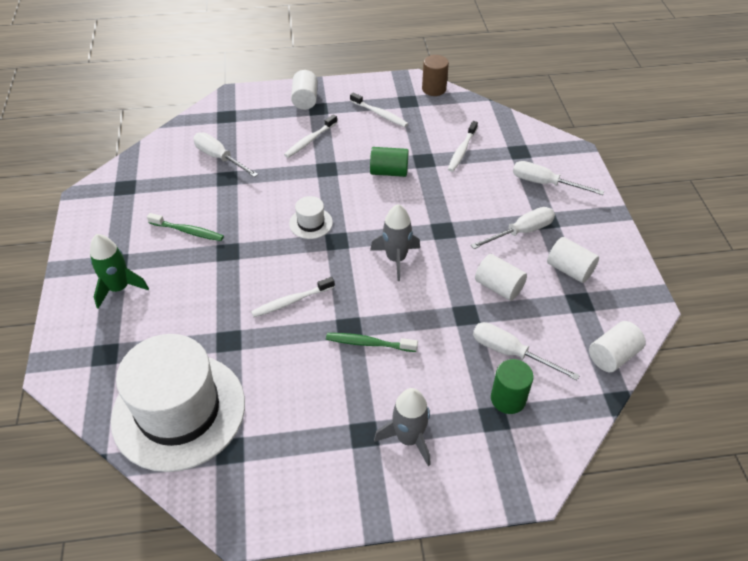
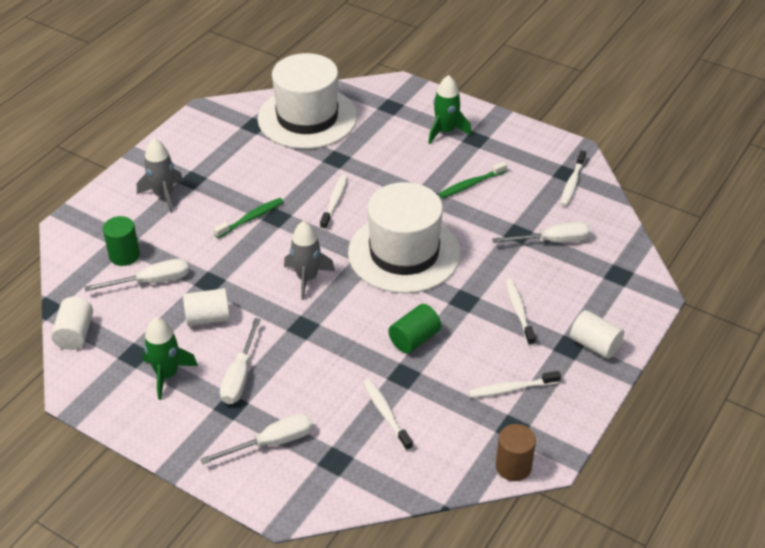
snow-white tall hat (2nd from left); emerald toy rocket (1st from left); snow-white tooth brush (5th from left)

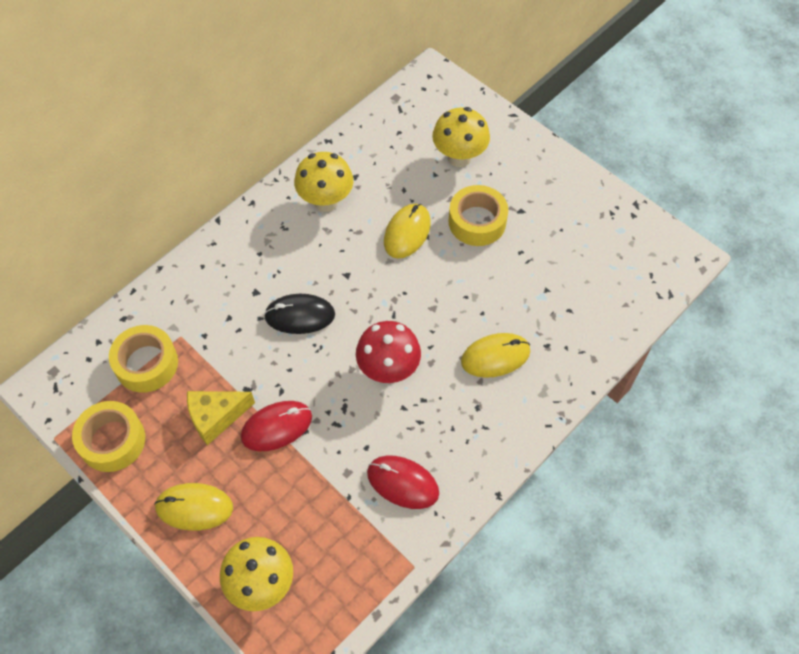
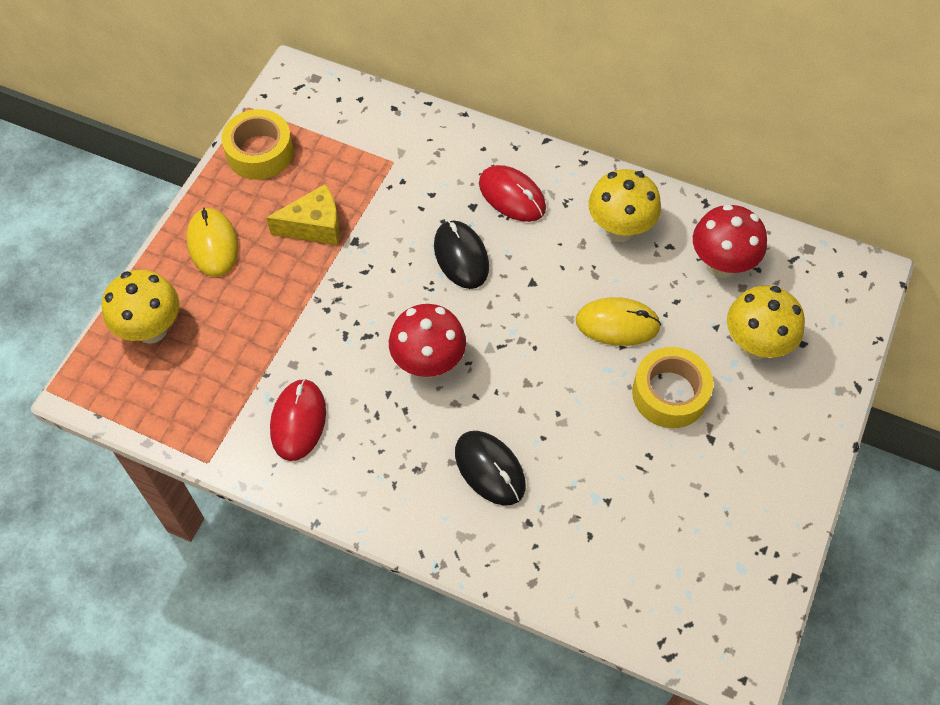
yellow tape (2nd from left in the first image); yellow cheese; red computer mouse (2nd from left); ebony computer mouse (2nd from left); red mushroom (2nd from left)

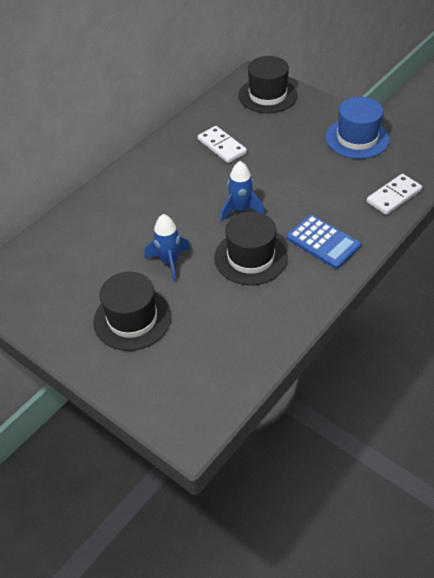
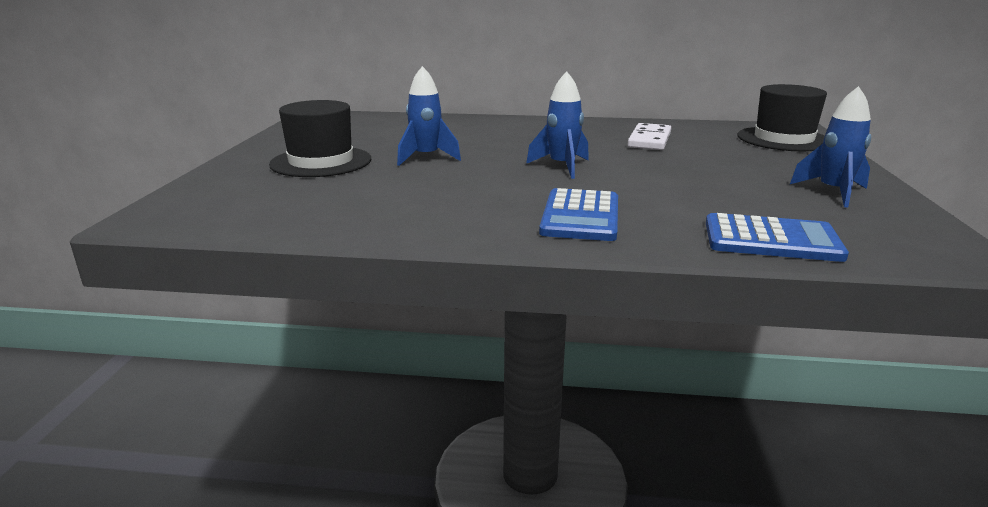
ebony tall hat (2nd from left in the first image); blue toy rocket (3rd from left); blue pocket calculator (2nd from left)

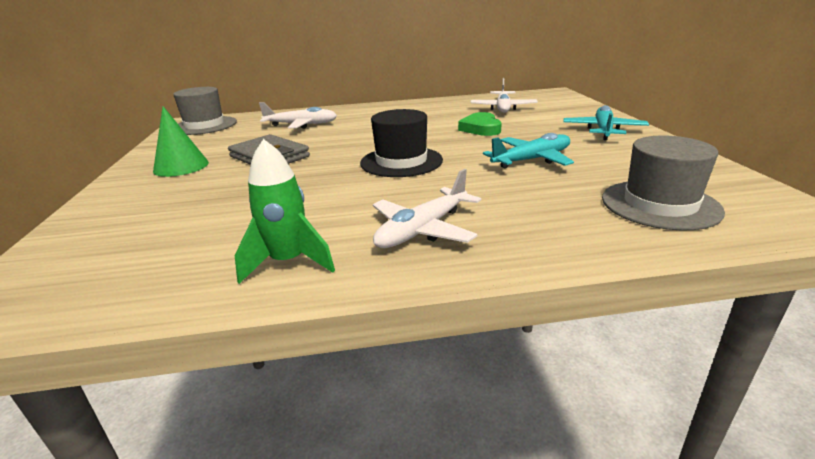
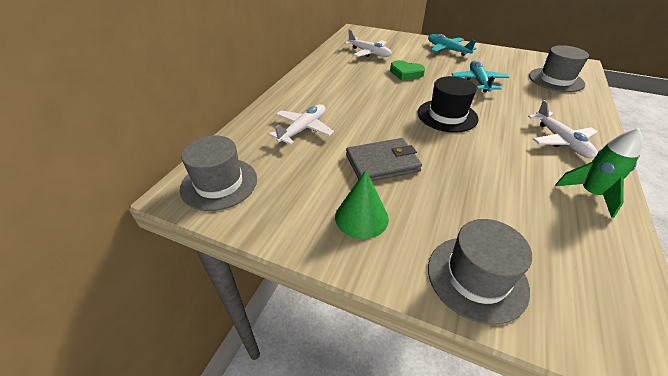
grey tall hat (2nd from left)

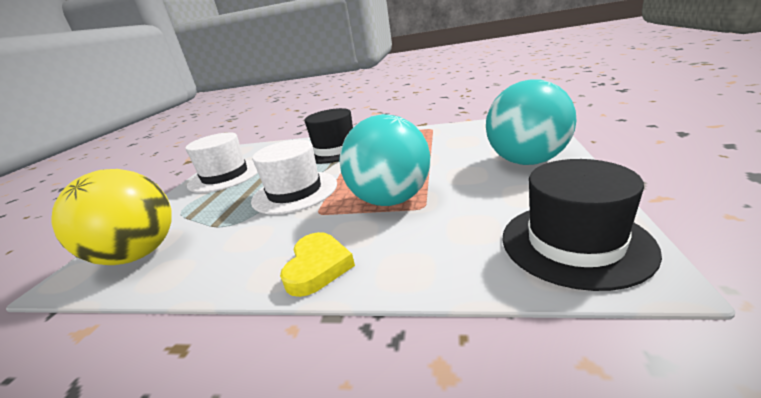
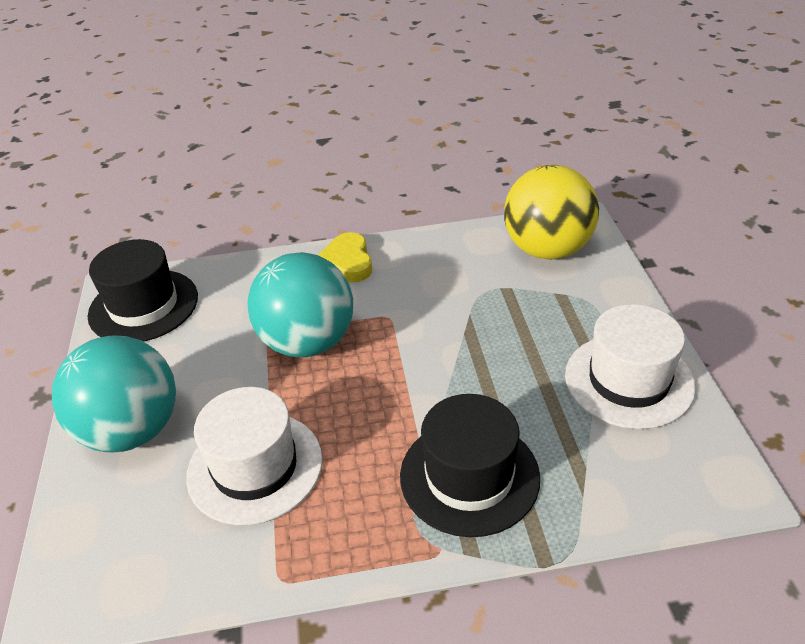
snow-white tall hat (1st from left)

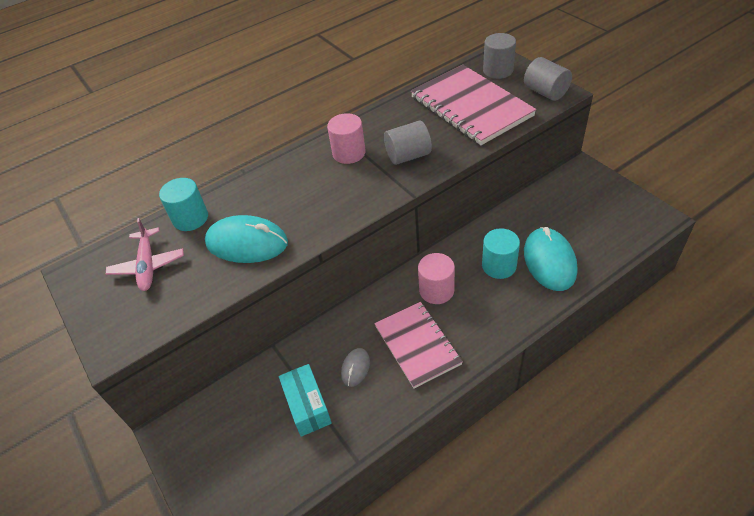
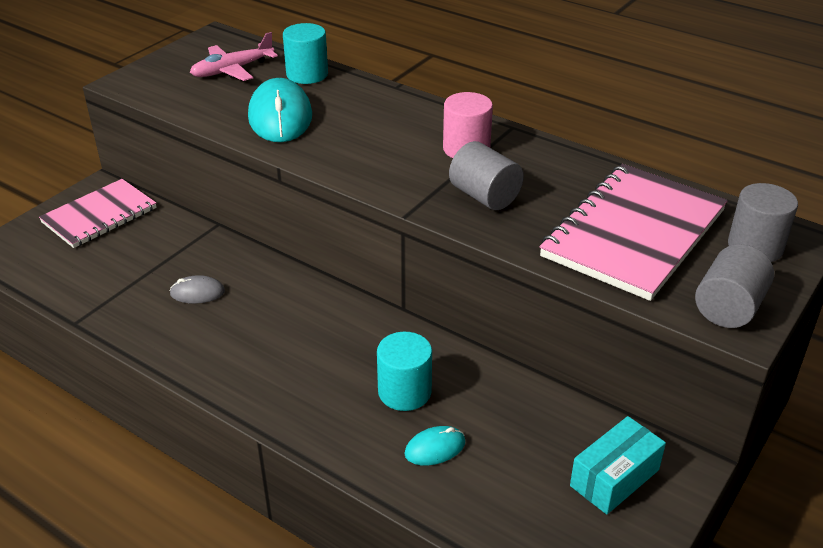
aqua package; pink notebook (1st from left); pink cylinder (2nd from left in the first image); aqua computer mouse (2nd from left)

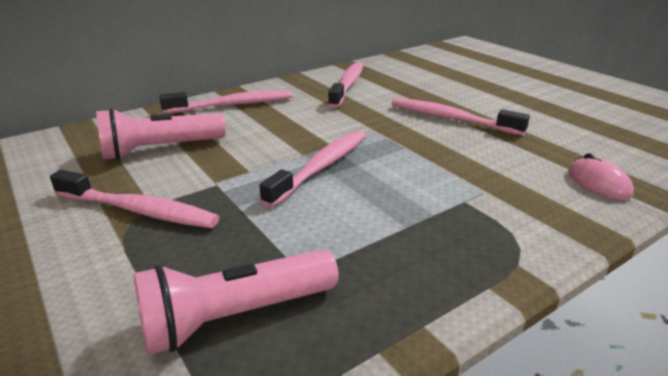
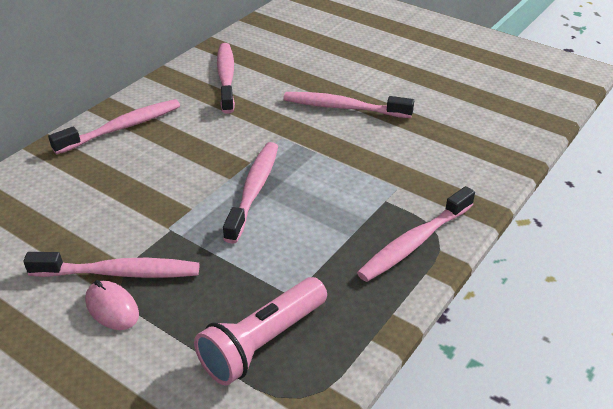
pink pocket torch (1st from left in the first image); pink computer mouse; pink tooth brush (6th from left)

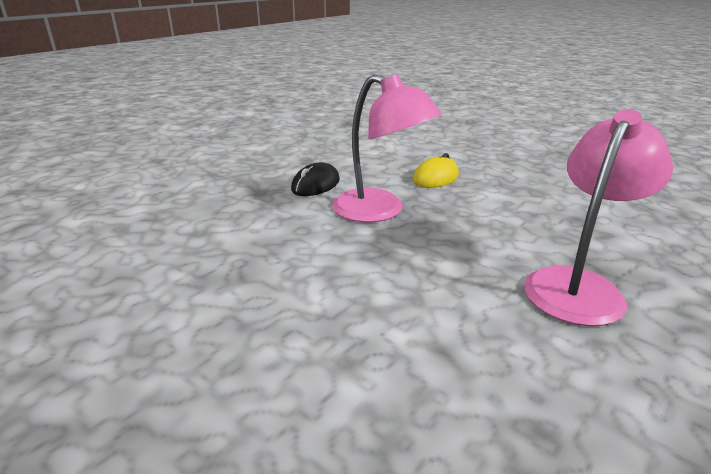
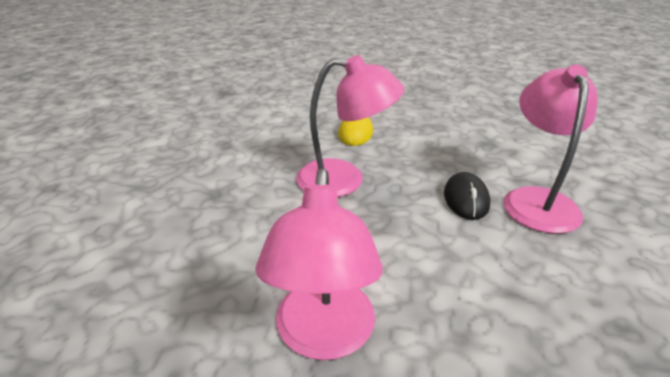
ebony computer mouse; pink desk lamp (1st from left)

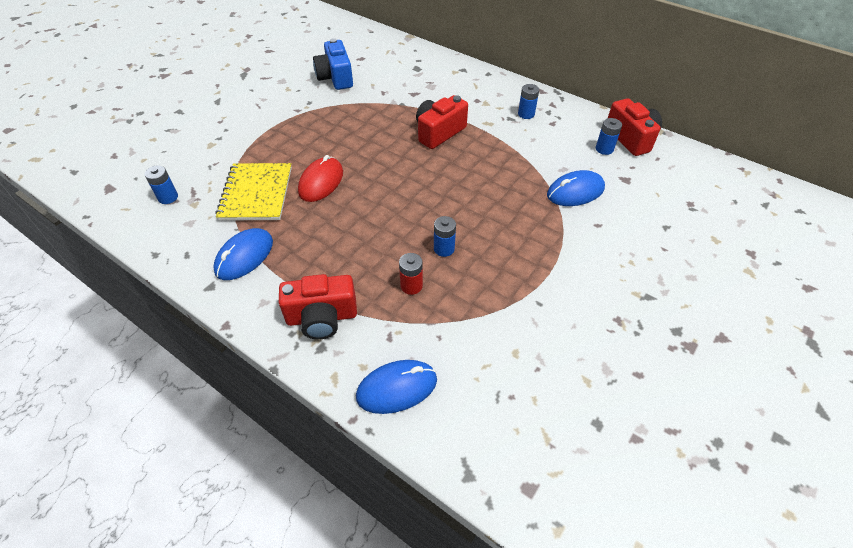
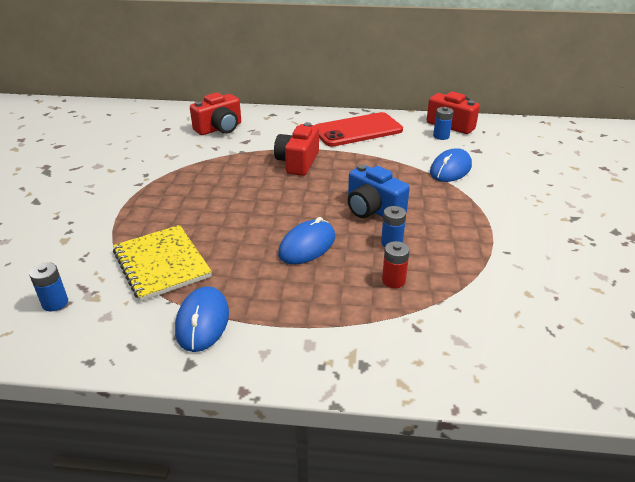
red photo camera (1st from left); red computer mouse; blue photo camera; blue computer mouse (2nd from left); red smartphone

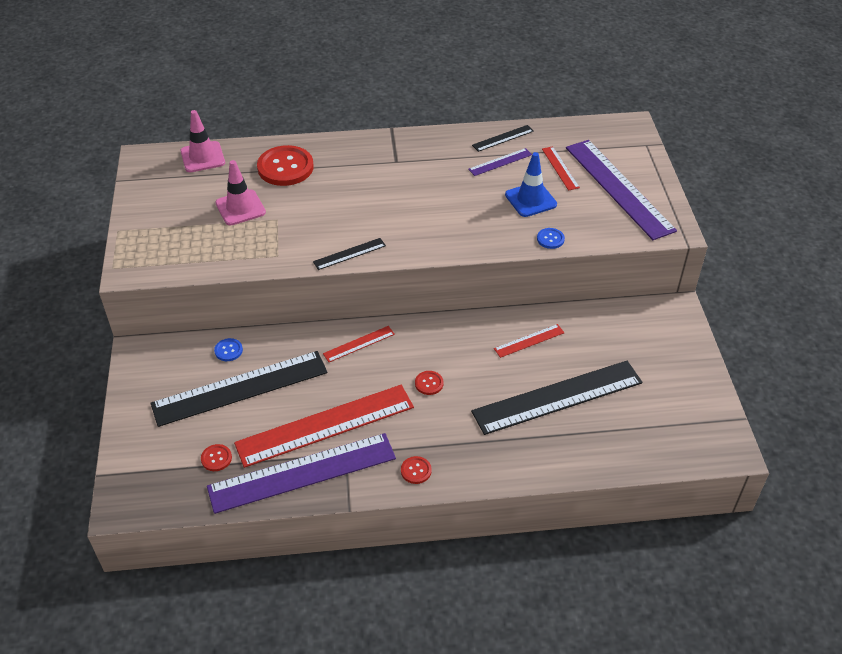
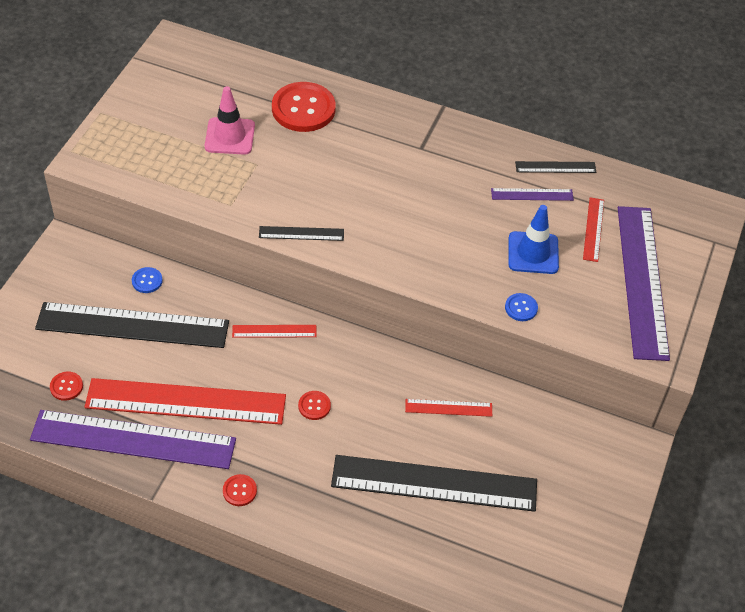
pink safety cone (1st from left in the first image)

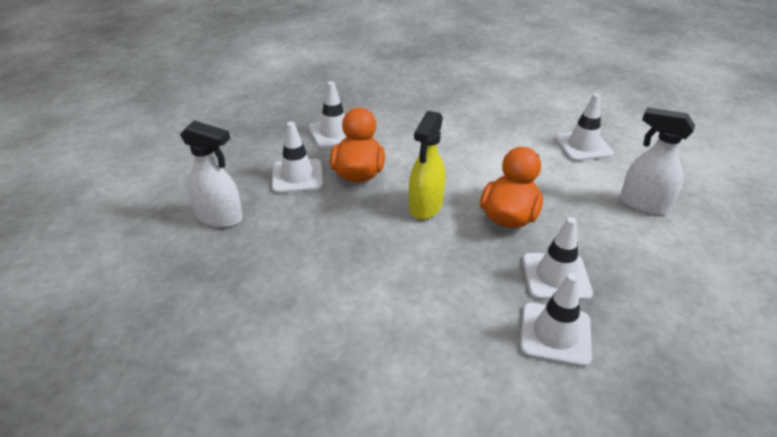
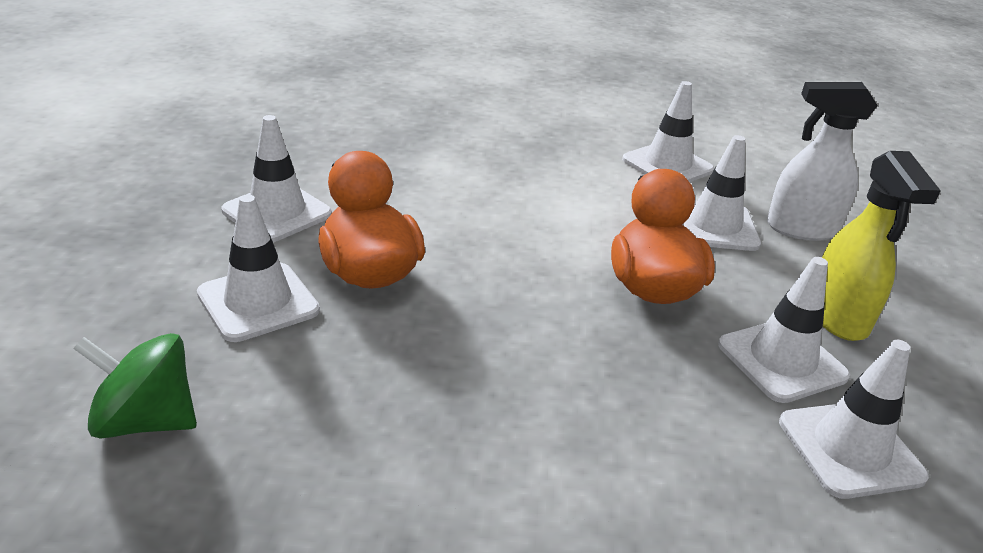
emerald spinning top; yellow sprayer; snow-white safety cone (4th from left)

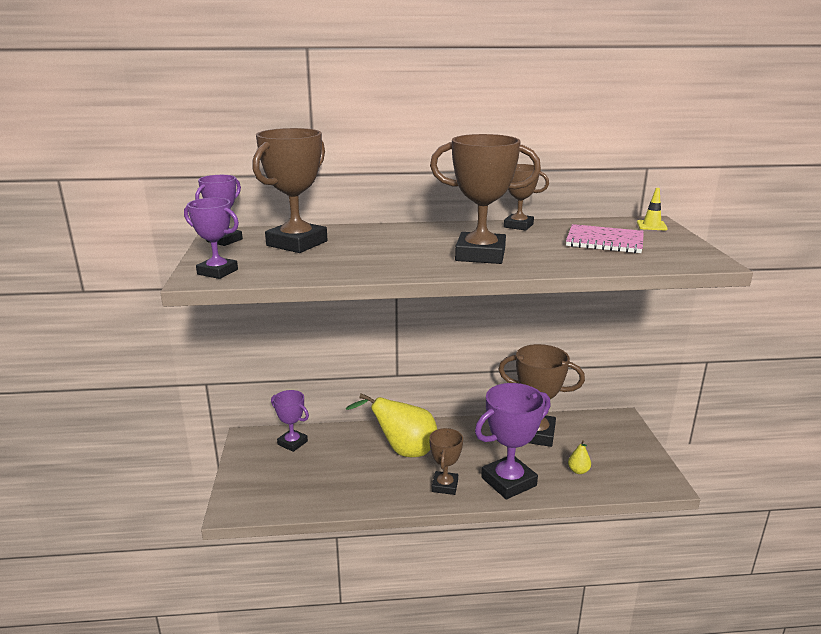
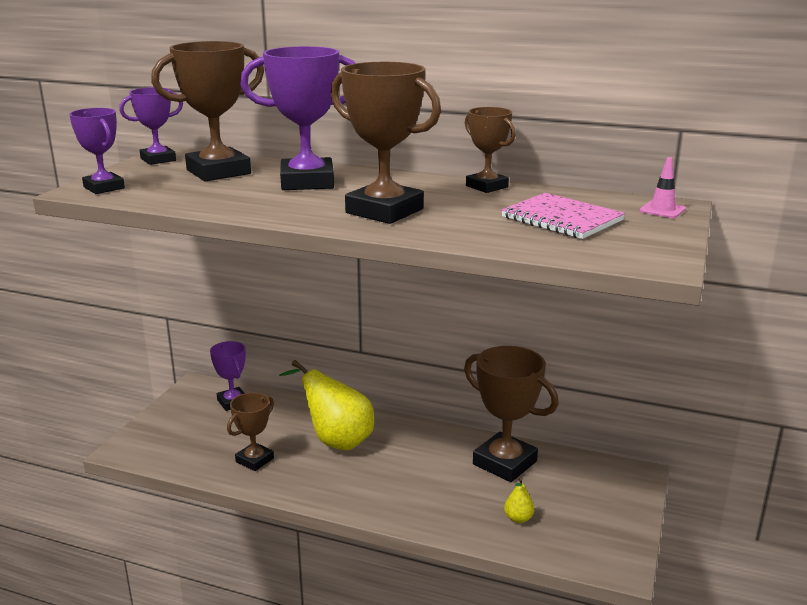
brown prize cup (2nd from left); violet prize cup (4th from left); pink safety cone

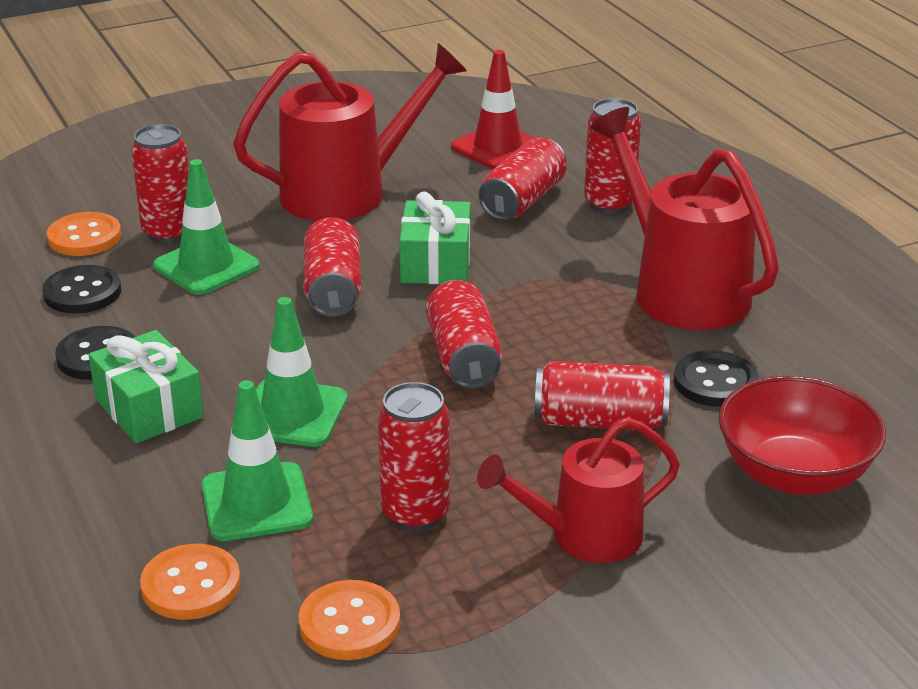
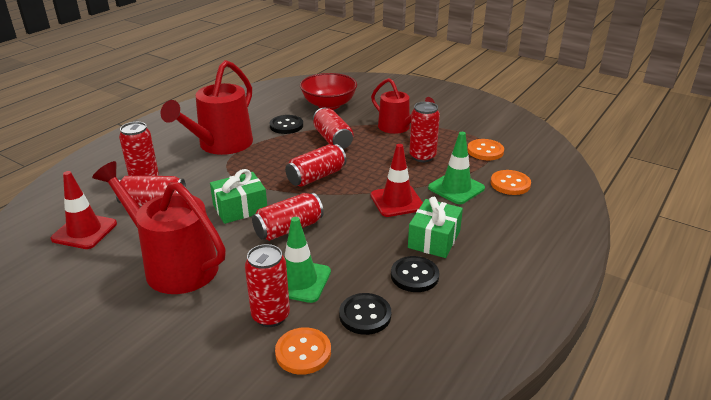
red safety cone (2nd from left)

